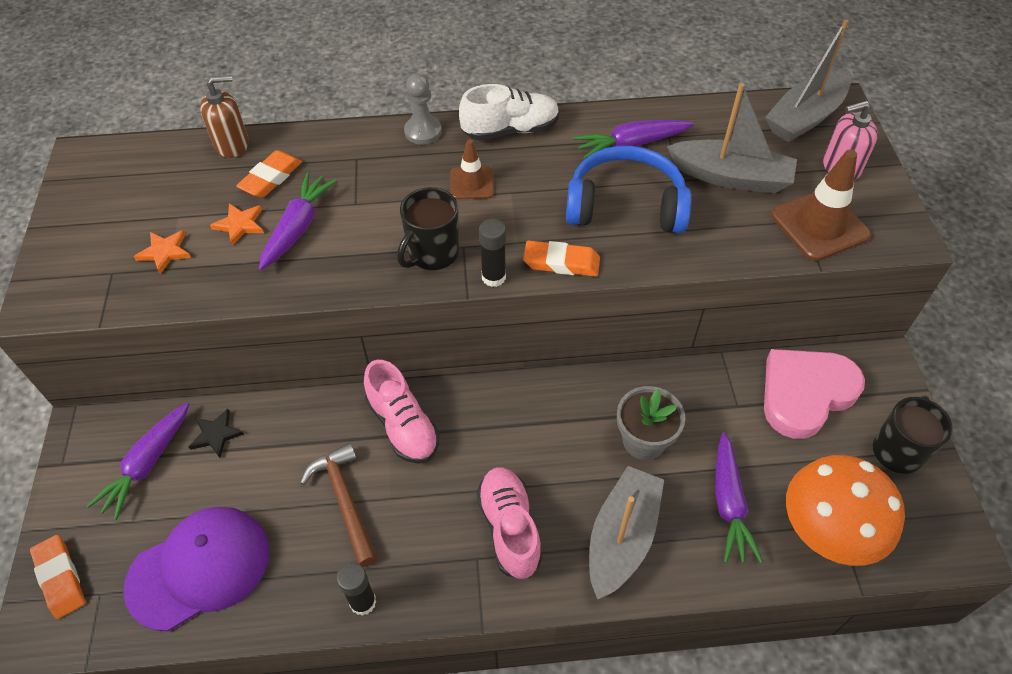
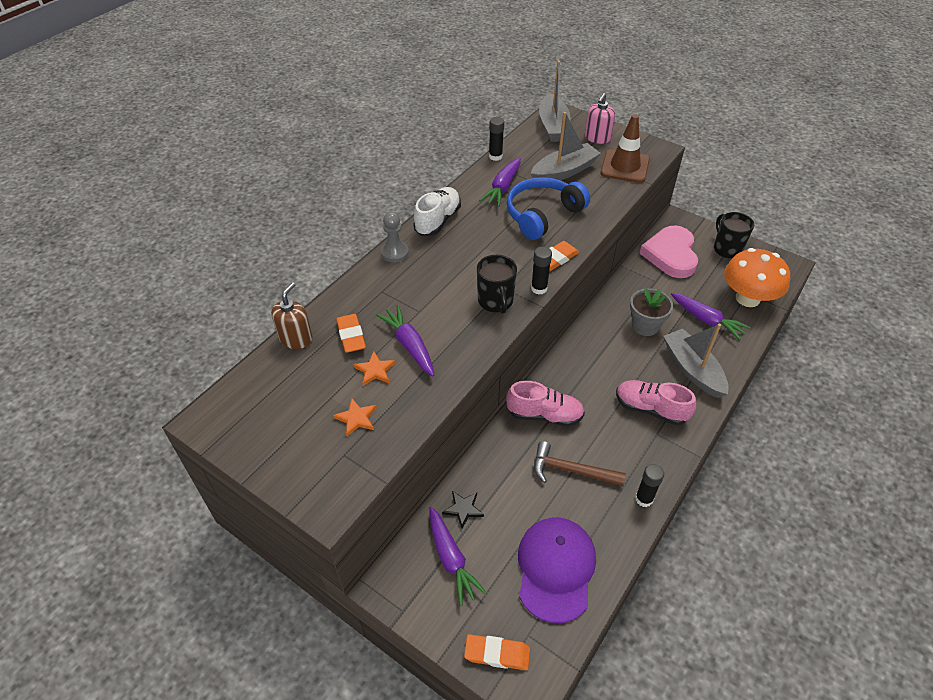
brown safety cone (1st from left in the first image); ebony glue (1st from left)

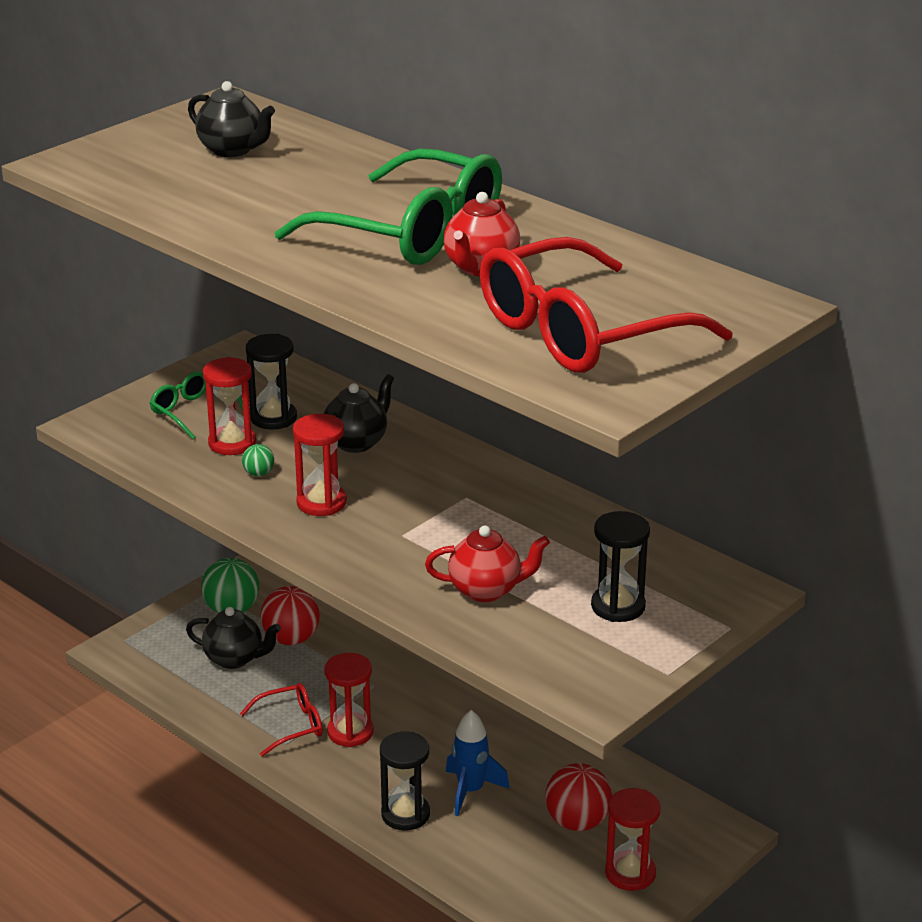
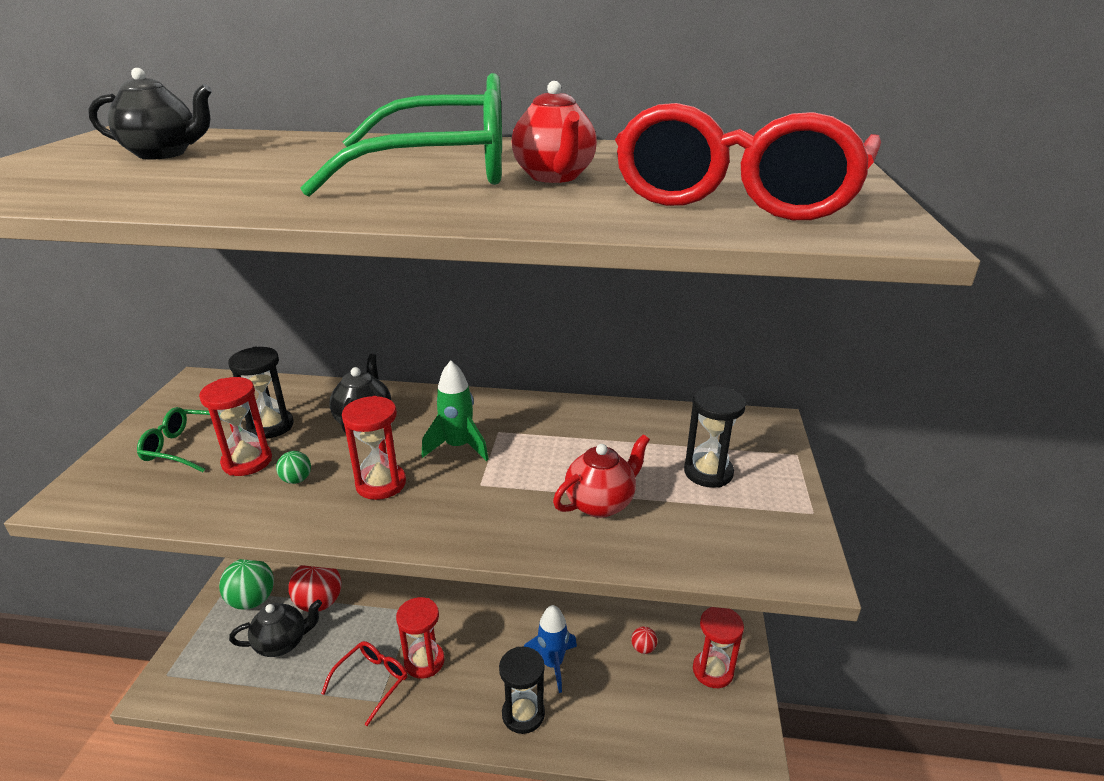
red play ball (2nd from left); emerald toy rocket

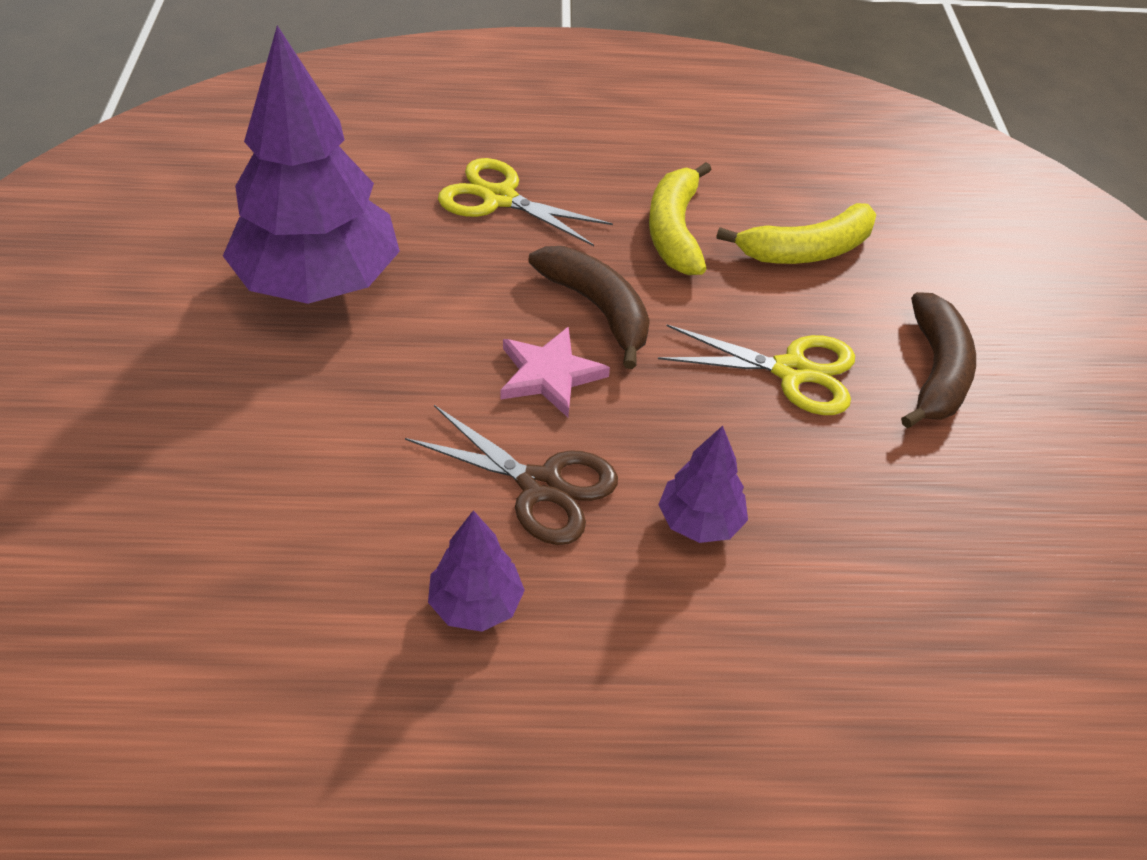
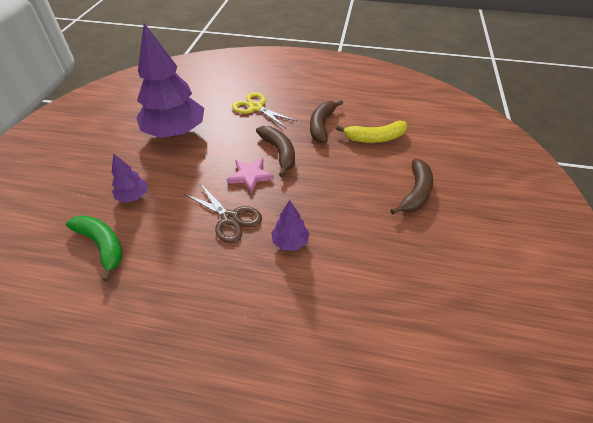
violet tree (1st from left); brown toy banana (2nd from left); yellow shears (2nd from left in the first image); emerald toy banana

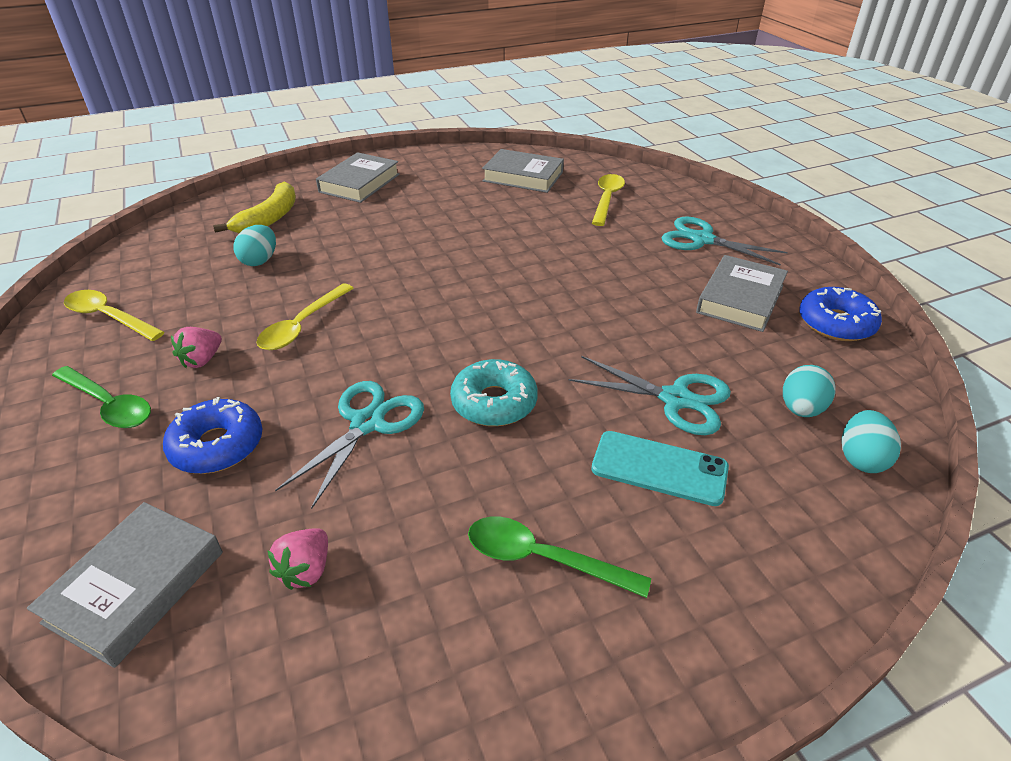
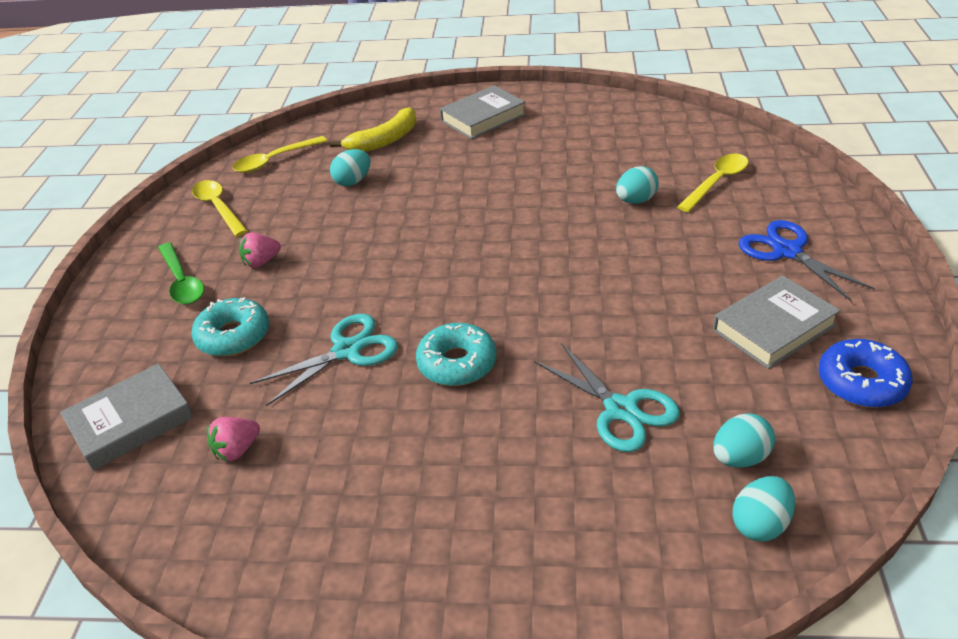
aqua donut (1st from left); yellow spoon (2nd from left); emerald spoon (2nd from left in the first image); grey hardcover (3rd from left in the first image); aqua smartphone; blue shears; aqua egg shape (2nd from left)

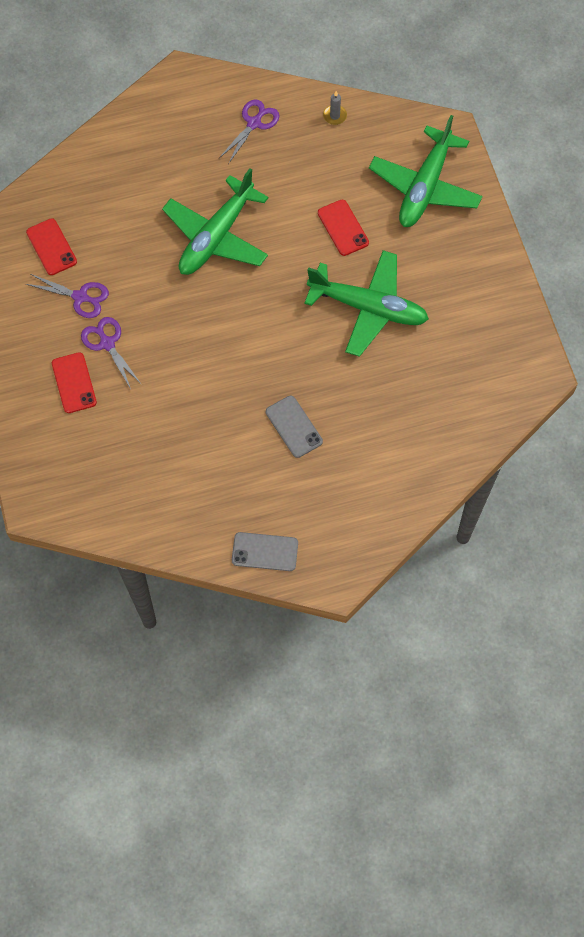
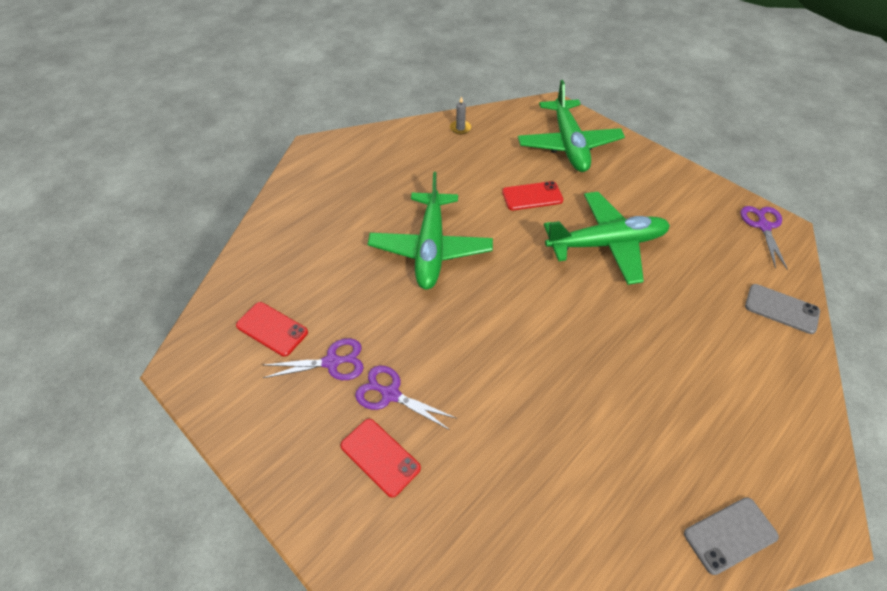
violet shears (3rd from left); grey smartphone (2nd from left); red smartphone (3rd from left)

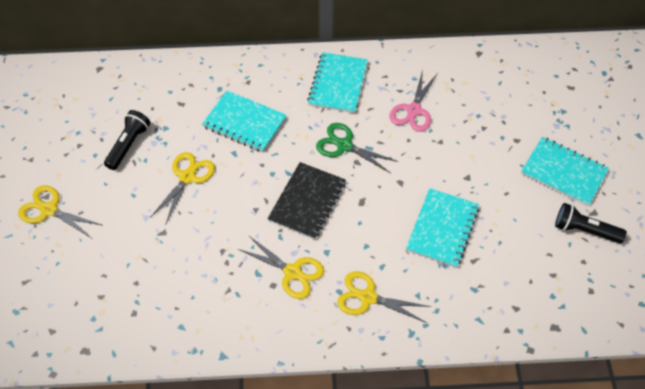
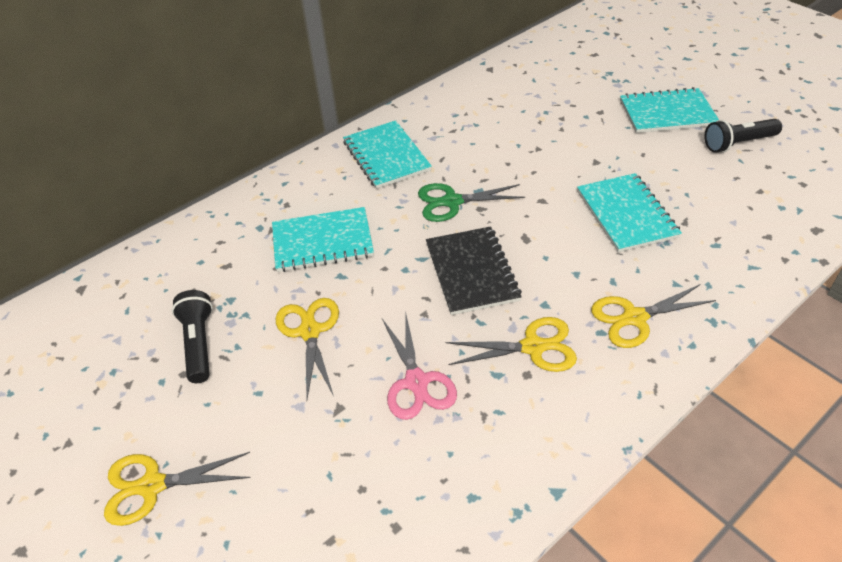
pink shears

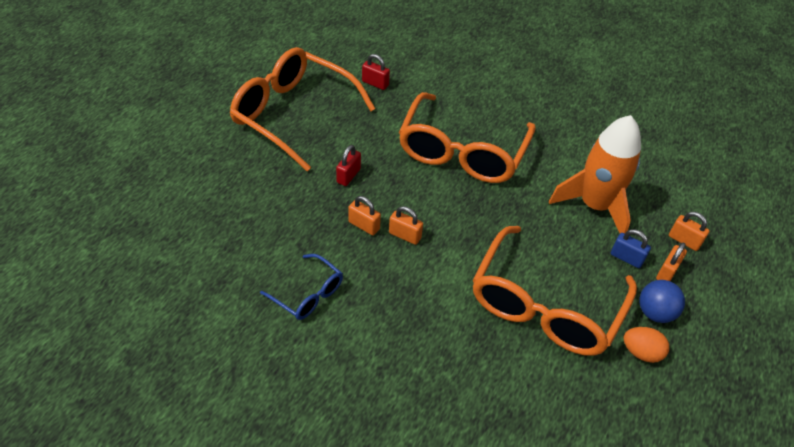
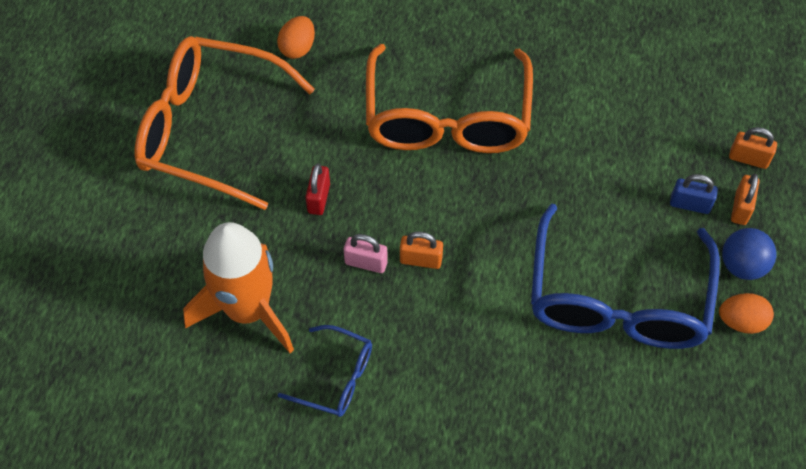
pink lock; orange egg shape (1st from left); blue eyeglasses (2nd from left); orange toy rocket

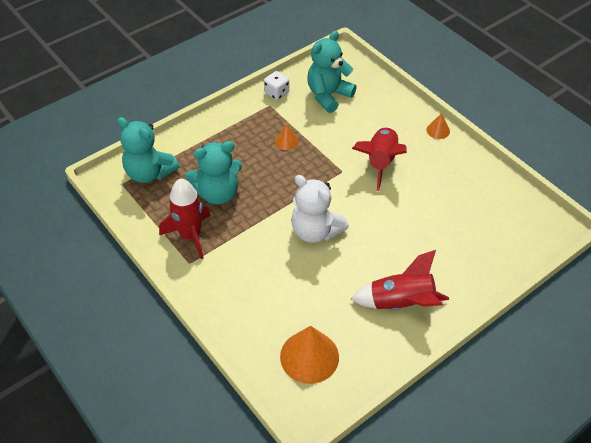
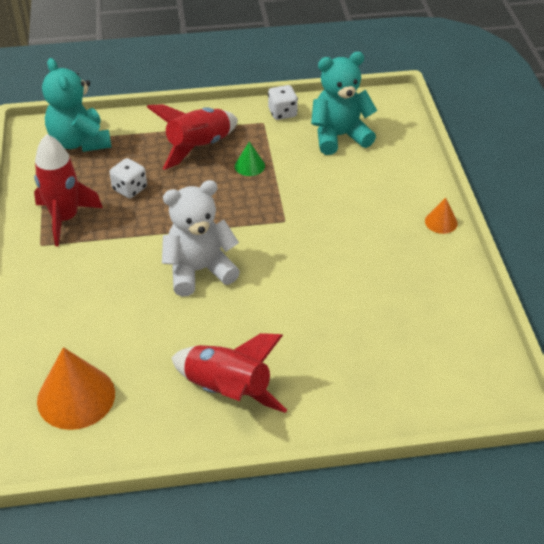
snow-white dice (1st from left); emerald cone shape; snow-white teddy bear; red toy rocket (2nd from left)

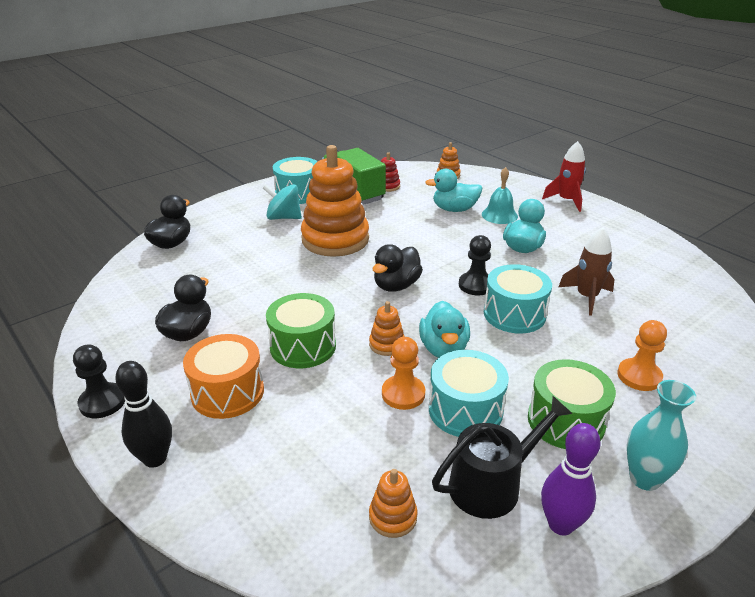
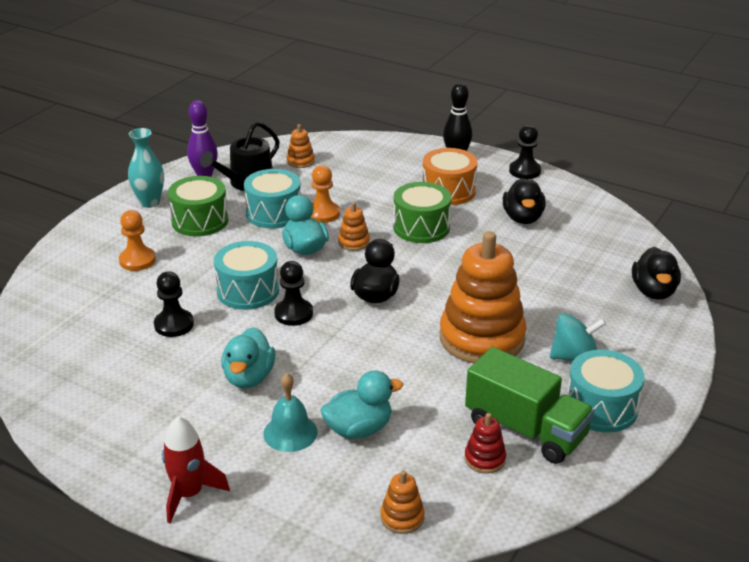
ebony chess pawn (1st from left)

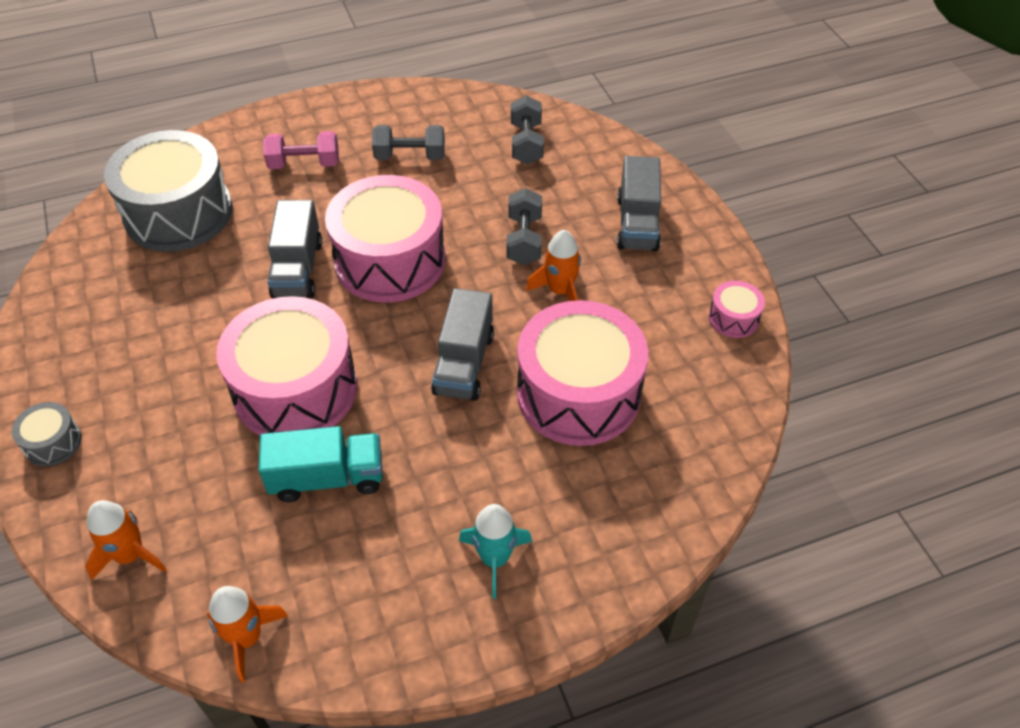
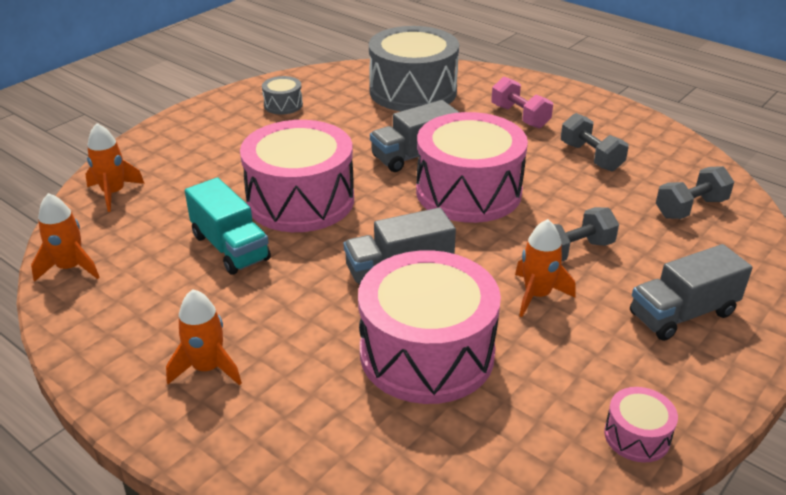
grey toy drum (1st from left); orange toy rocket (3rd from left)

